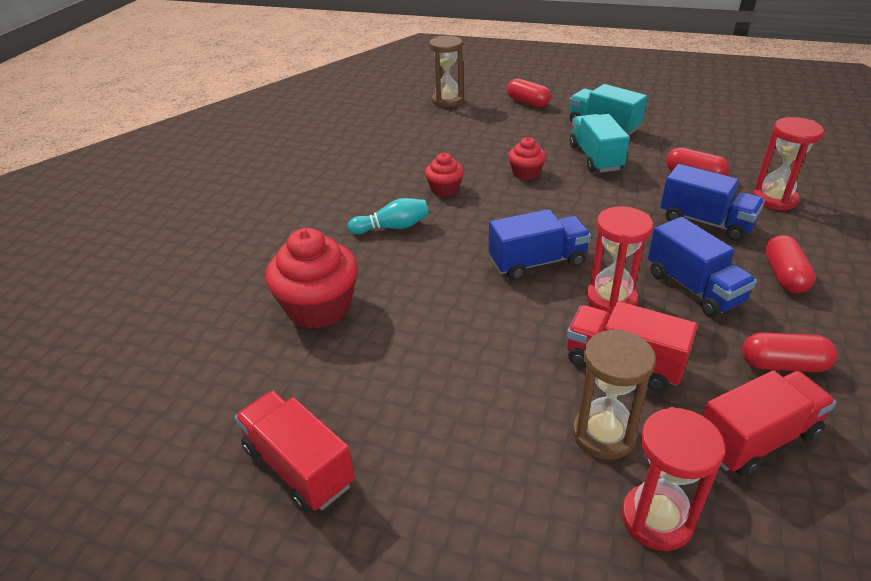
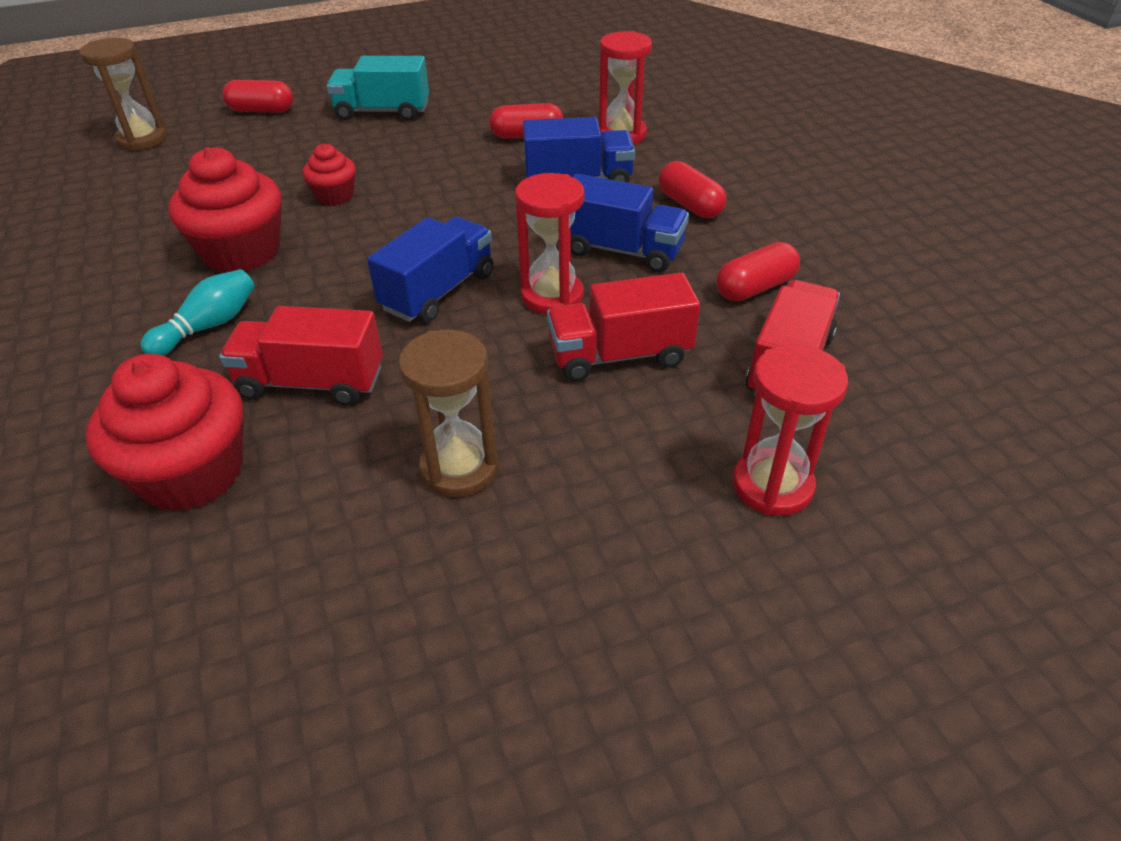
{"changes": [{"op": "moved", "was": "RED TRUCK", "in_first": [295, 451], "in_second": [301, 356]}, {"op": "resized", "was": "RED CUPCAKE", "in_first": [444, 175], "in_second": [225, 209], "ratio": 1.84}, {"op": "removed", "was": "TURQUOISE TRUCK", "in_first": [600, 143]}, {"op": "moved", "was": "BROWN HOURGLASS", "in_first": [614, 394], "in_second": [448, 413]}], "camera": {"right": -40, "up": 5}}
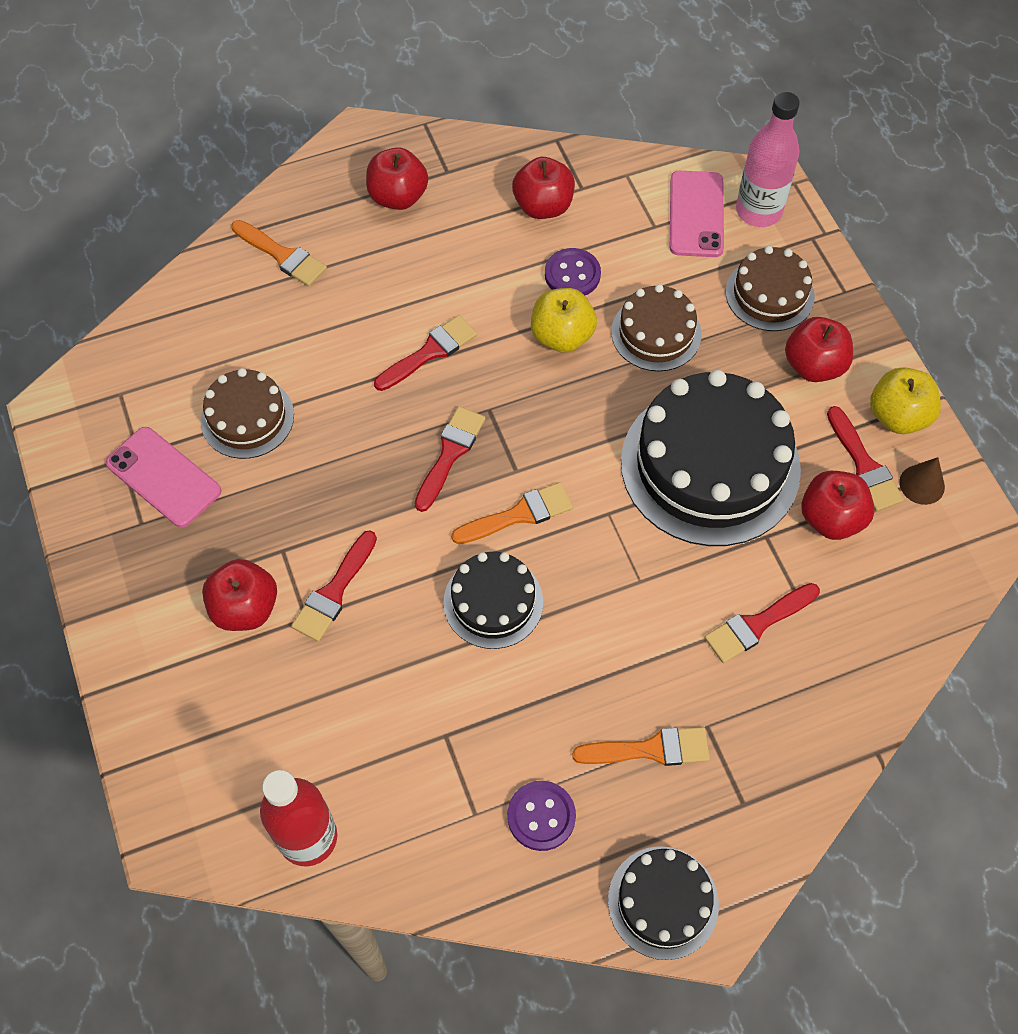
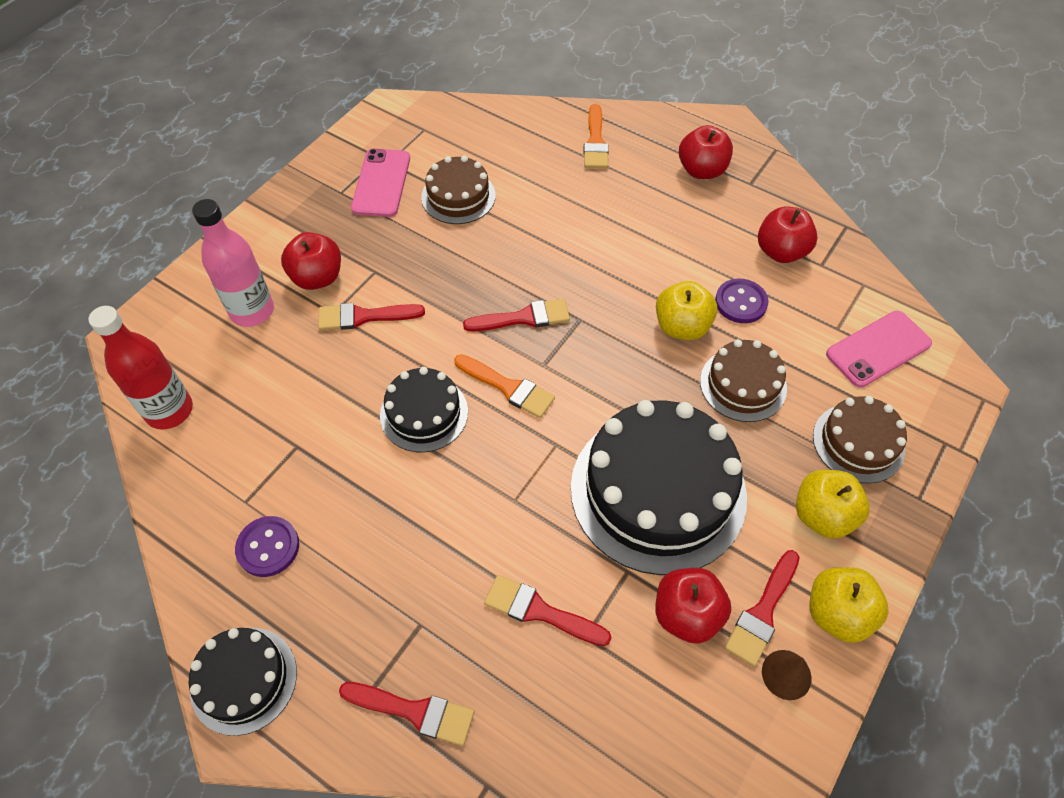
{"changes": [{"op": "moved", "was": "RED BRUSH", "in_first": [425, 353], "in_second": [406, 714]}, {"op": "removed", "was": "ORANGE BRUSH", "in_first": [641, 746]}, {"op": "moved", "was": "PINK BOTTLE", "in_first": [768, 159], "in_second": [233, 263]}, {"op": "recoloured", "was": "RED APPLE", "now": "YELLOW APPLE", "in_first": [819, 349], "in_second": [833, 504]}], "camera": {"right": 55, "up": -5}}
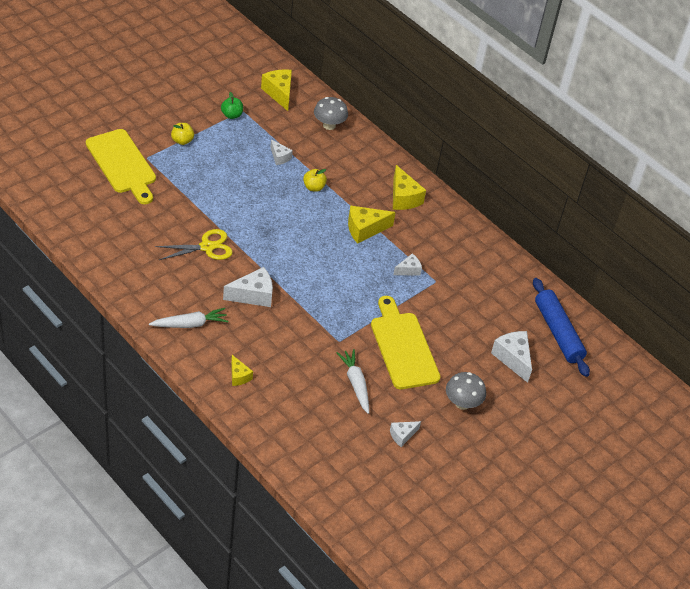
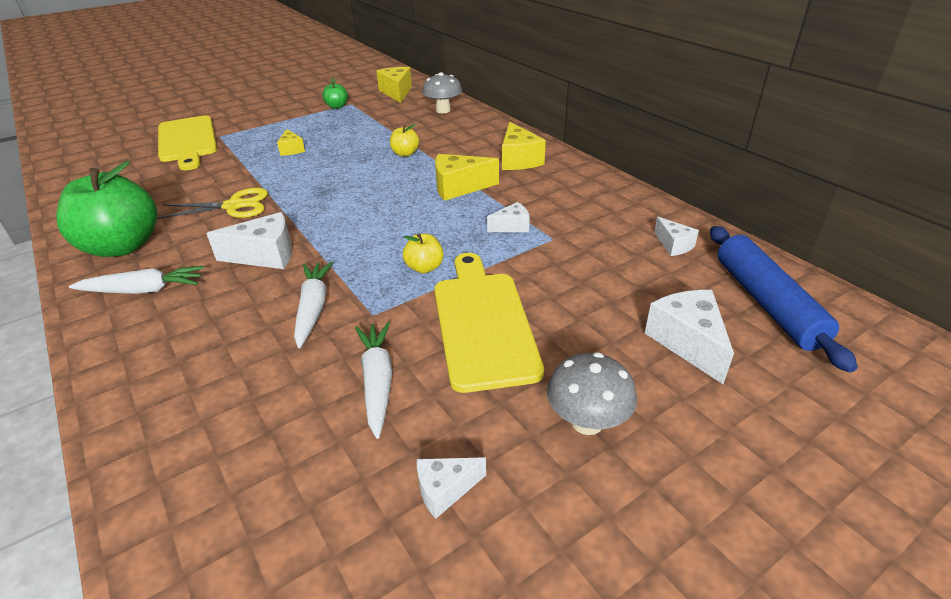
{"changes": [{"op": "moved", "was": "YELLOW APPLE", "in_first": [182, 134], "in_second": [423, 253]}, {"op": "moved", "was": "YELLOW CHEESE", "in_first": [242, 370], "in_second": [291, 142]}, {"op": "moved", "was": "WHITE CHEESE", "in_first": [281, 152], "in_second": [676, 236]}, {"op": "added", "now": "GREEN APPLE", "in_second": [106, 209]}, {"op": "added", "now": "WHITE CARROT", "in_second": [313, 304]}], "camera": {"right": 15, "up": -10}}
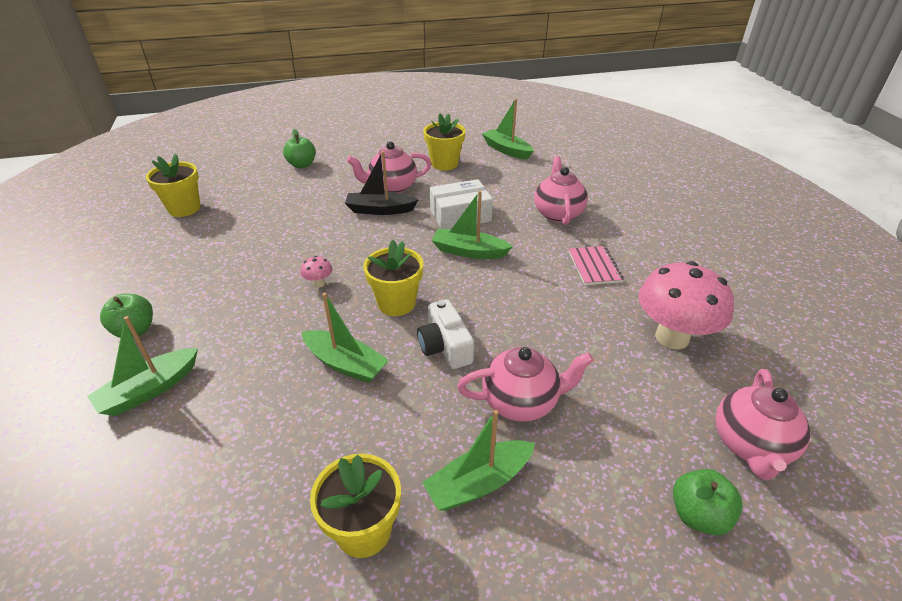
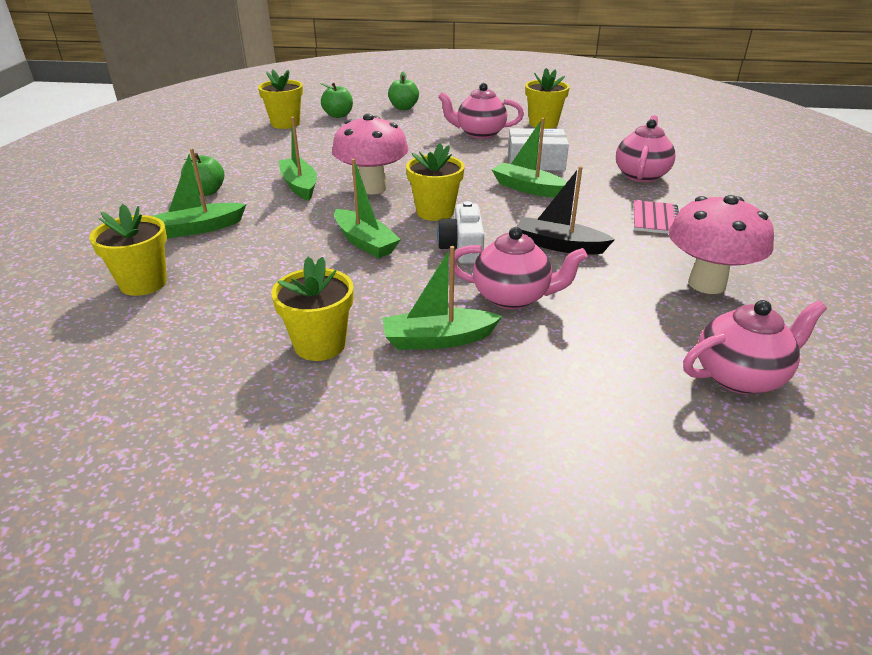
{"changes": [{"op": "resized", "was": "PINK MUSHROOM", "in_first": [316, 272], "in_second": [370, 154], "ratio": 2.47}, {"op": "moved", "was": "BLACK BOAT", "in_first": [382, 183], "in_second": [565, 210]}, {"op": "moved", "was": "GREEN BOAT", "in_first": [507, 129], "in_second": [298, 159]}, {"op": "moved", "was": "GREEN APPLE", "in_first": [708, 502], "in_second": [336, 100]}, {"op": "turned", "was": "PINK TEAPOT", "in_first": [763, 424], "in_second": [755, 347], "clockwise": -150}, {"op": "added", "now": "YELLOW FLOWER POT", "in_second": [128, 250]}], "camera": {"right": 20, "up": -5}}
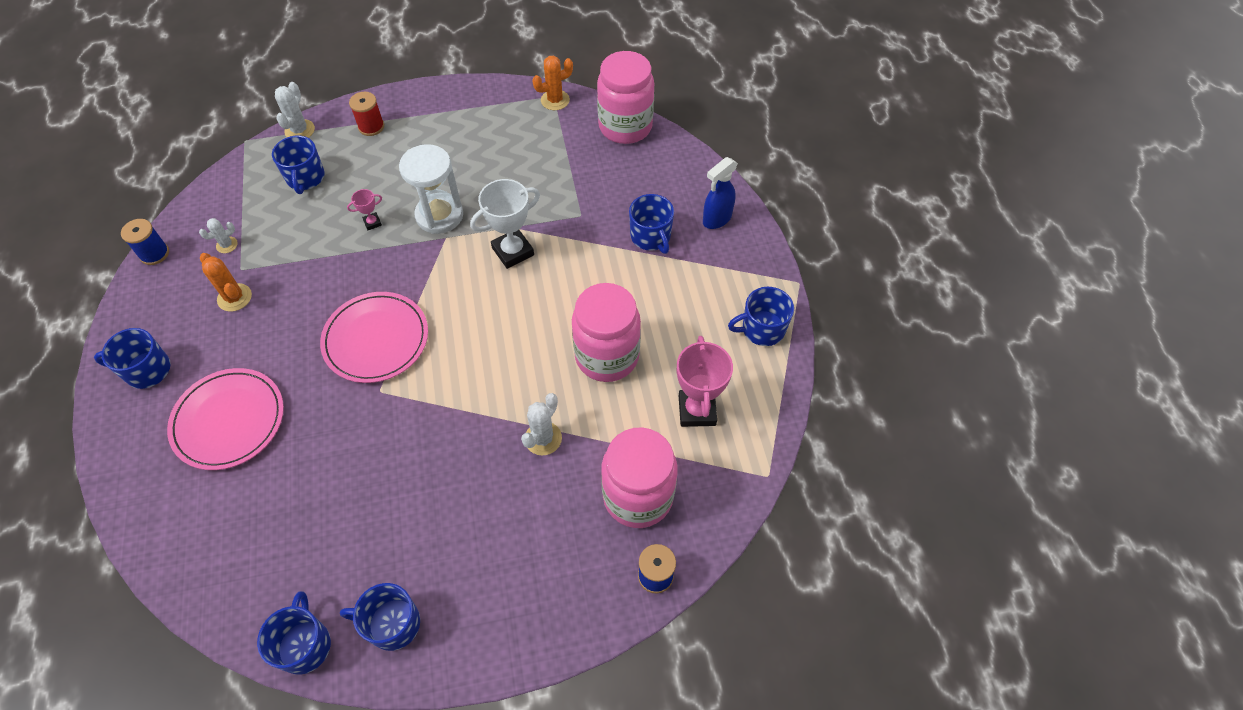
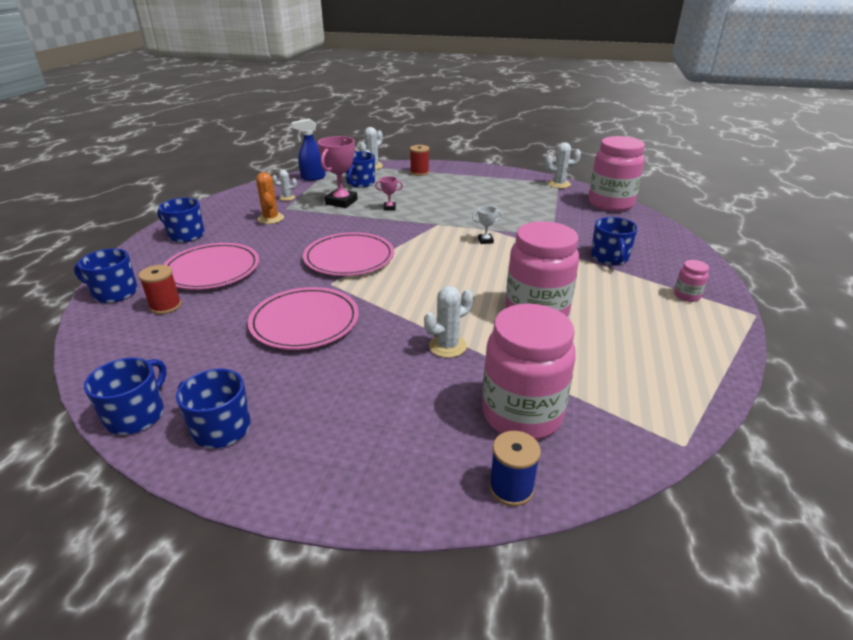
{"changes": [{"op": "removed", "was": "BLUE SPOOL", "in_first": [145, 242]}, {"op": "removed", "was": "WHITE HOURGLASS", "in_first": [431, 189]}, {"op": "resized", "was": "WHITE TROPHY", "in_first": [505, 224], "in_second": [487, 225], "ratio": 0.48}, {"op": "recoloured", "was": "ORANGE CACTUS", "now": "WHITE CACTUS", "in_first": [552, 83], "in_second": [563, 165]}, {"op": "moved", "was": "PINK TROPHY", "in_first": [705, 381], "in_second": [338, 172]}, {"op": "moved", "was": "BLUE SPRAY BOTTLE", "in_first": [720, 193], "in_second": [308, 150]}, {"op": "moved", "was": "BLUE MUG", "in_first": [761, 316], "in_second": [106, 275]}, {"op": "added", "now": "RED SPOOL", "in_second": [160, 289]}, {"op": "added", "now": "PINK PLATE", "in_second": [303, 318]}, {"op": "added", "now": "PINK JAR", "in_second": [691, 281]}], "camera": {"right": 25, "up": -25}}
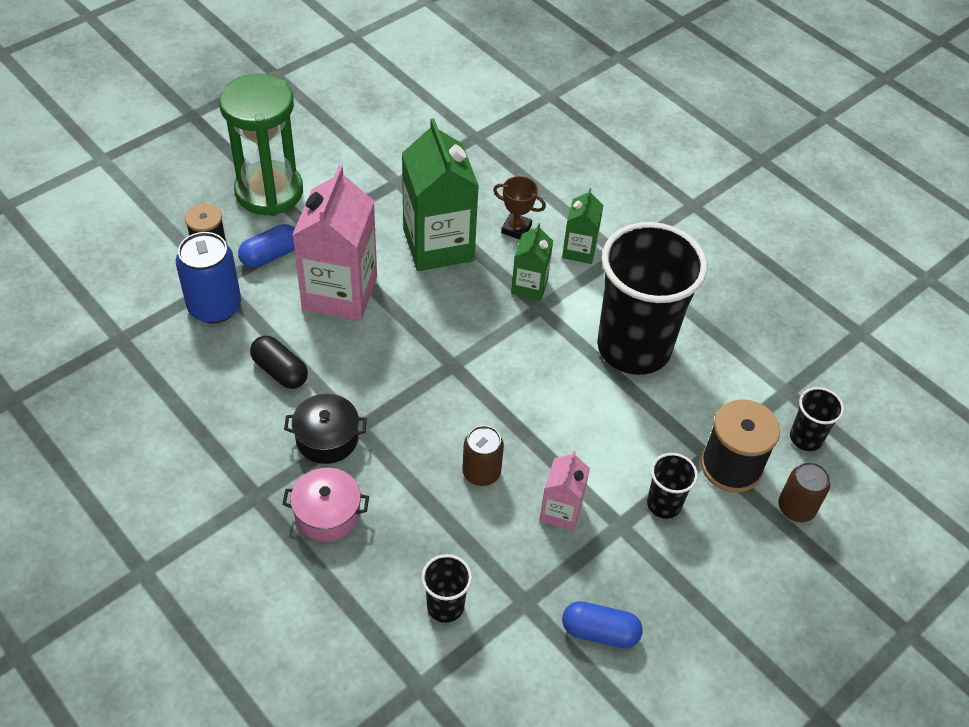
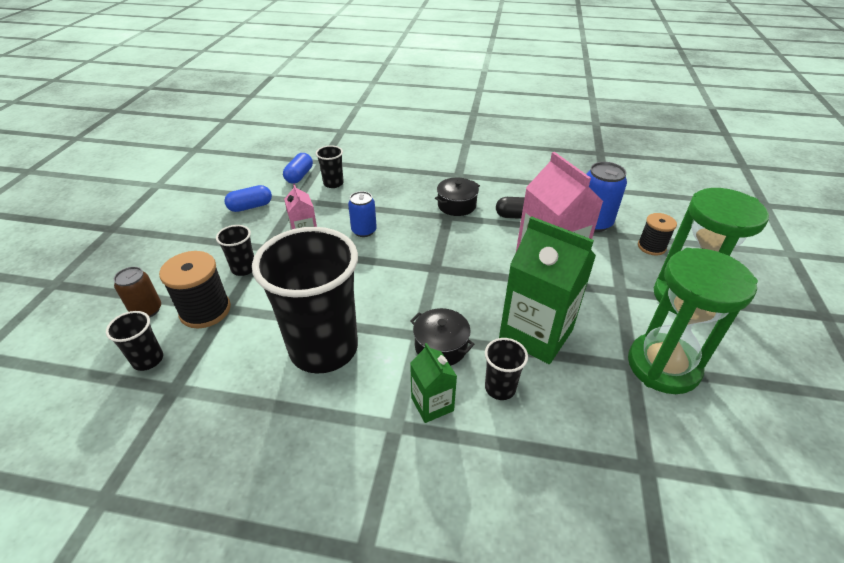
{"changes": [{"op": "moved", "was": "BLUE CAPSULE", "in_first": [266, 246], "in_second": [298, 168]}, {"op": "removed", "was": "PINK POT", "in_first": [325, 505]}, {"op": "recoloured", "was": "BROWN CAN", "now": "BLUE CAN", "in_first": [483, 455], "in_second": [362, 214]}, {"op": "replaced", "was": "BROWN TROPHY", "now": "BLACK CUP", "in_first": [519, 208], "in_second": [506, 369]}, {"op": "replaced", "was": "GREEN CARTON", "now": "BLACK POT", "in_first": [532, 261], "in_second": [442, 337]}, {"op": "added", "now": "GREEN HOURGLASS", "in_second": [693, 321]}], "camera": {"right": 145, "up": -10}}
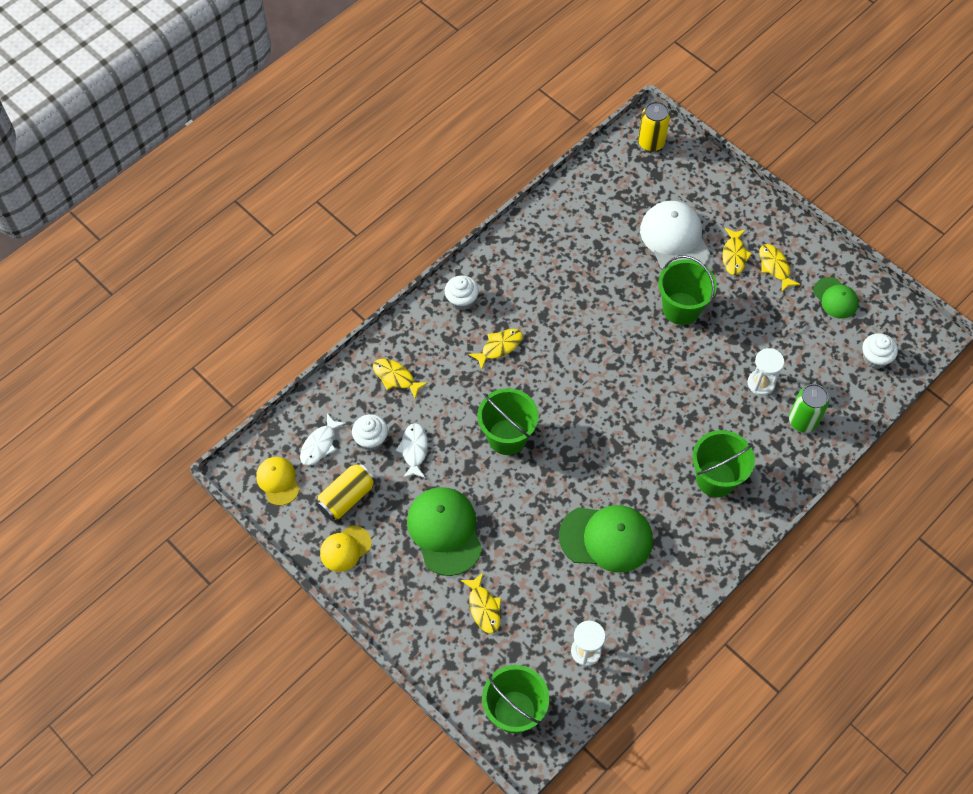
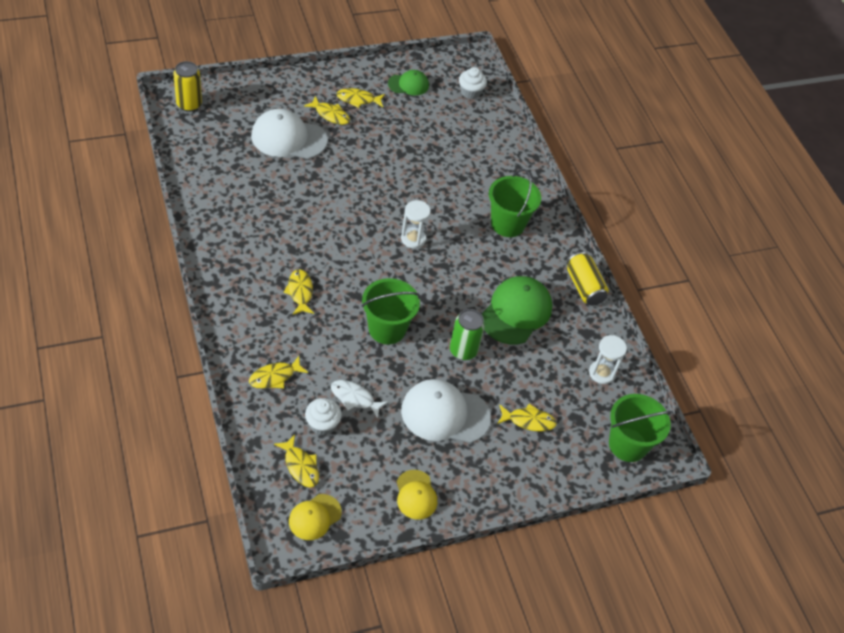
{"changes": [{"op": "turned", "was": "YELLOW CAP", "in_first": [278, 481], "in_second": [315, 517], "clockwise": -45}, {"op": "recoloured", "was": "WHITE FISH", "now": "YELLOW FISH", "in_first": [323, 439], "in_second": [296, 461]}, {"op": "moved", "was": "YELLOW CAN", "in_first": [346, 492], "in_second": [588, 279]}, {"op": "recoloured", "was": "GREEN CAP", "now": "WHITE CAP", "in_first": [444, 531], "in_second": [446, 411]}, {"op": "removed", "was": "WHITE CUPCAKE", "in_first": [462, 292]}, {"op": "removed", "was": "GREEN BUCKET", "in_first": [687, 290]}, {"op": "moved", "was": "WHITE HOURGLASS", "in_first": [765, 372], "in_second": [416, 224]}, {"op": "moved", "was": "GREEN CAN", "in_first": [809, 408], "in_second": [467, 334]}], "camera": {"right": -70, "up": -10}}
